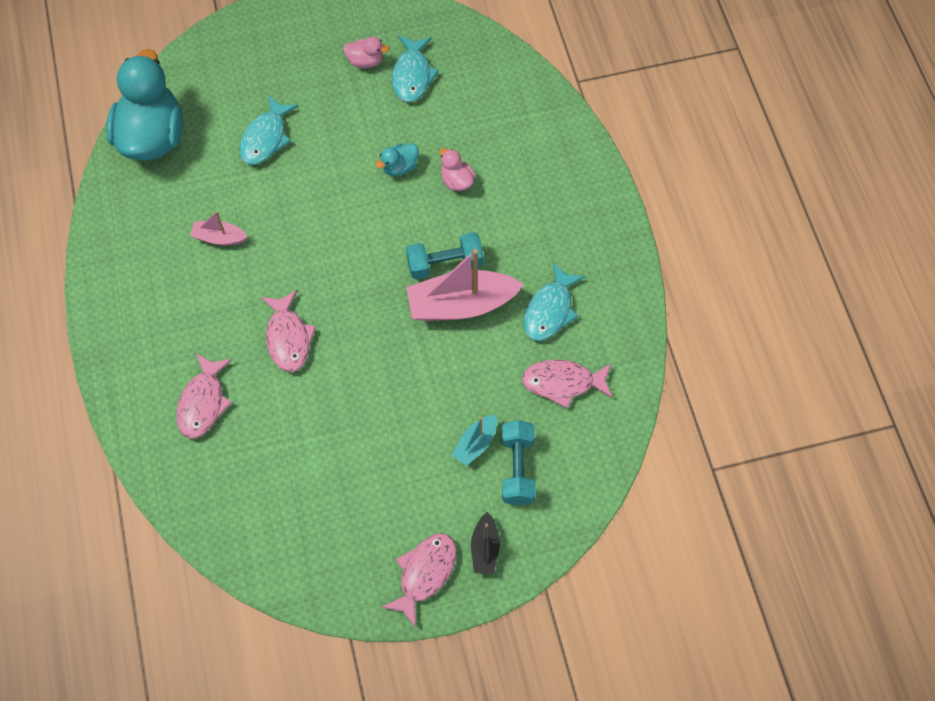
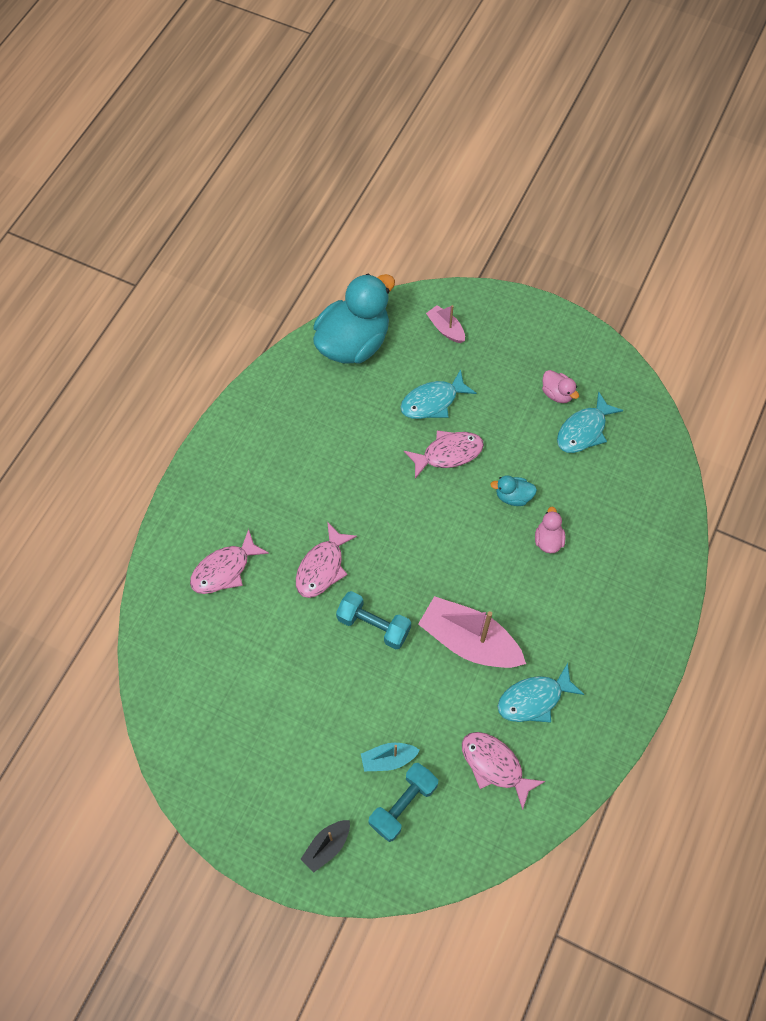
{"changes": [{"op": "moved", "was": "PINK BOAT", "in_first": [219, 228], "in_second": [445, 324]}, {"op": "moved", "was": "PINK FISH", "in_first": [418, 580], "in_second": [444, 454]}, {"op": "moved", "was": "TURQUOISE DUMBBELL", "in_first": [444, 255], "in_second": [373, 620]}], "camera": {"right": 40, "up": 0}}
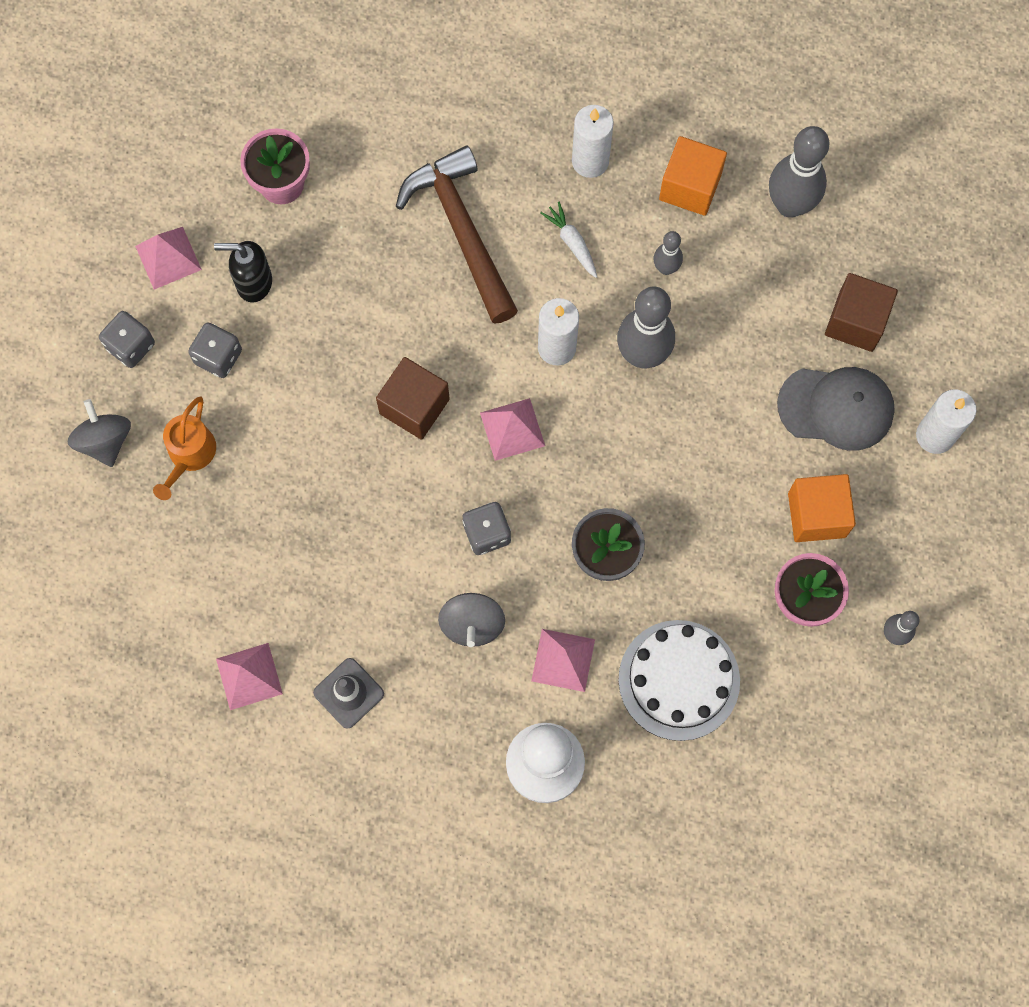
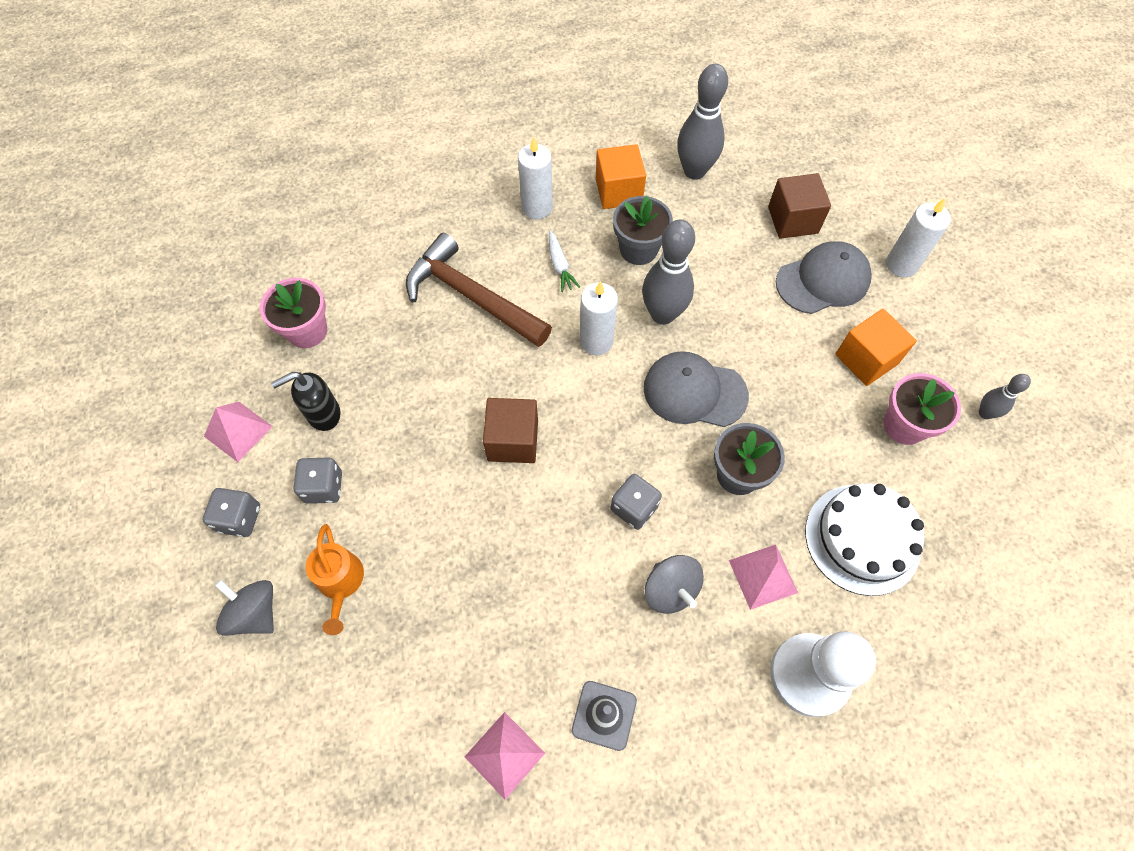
{"changes": [{"op": "removed", "was": "PINK PYRAMID", "in_first": [512, 429]}, {"op": "turned", "was": "WHITE CARROT", "in_first": [569, 240], "in_second": [564, 261], "clockwise": -135}, {"op": "replaced", "was": "GREY BOWLING PIN", "now": "GREY FLOWER POT", "in_first": [668, 253], "in_second": [643, 230]}, {"op": "added", "now": "GREY CAP", "in_second": [696, 389]}], "camera": {"right": -30, "up": -10}}
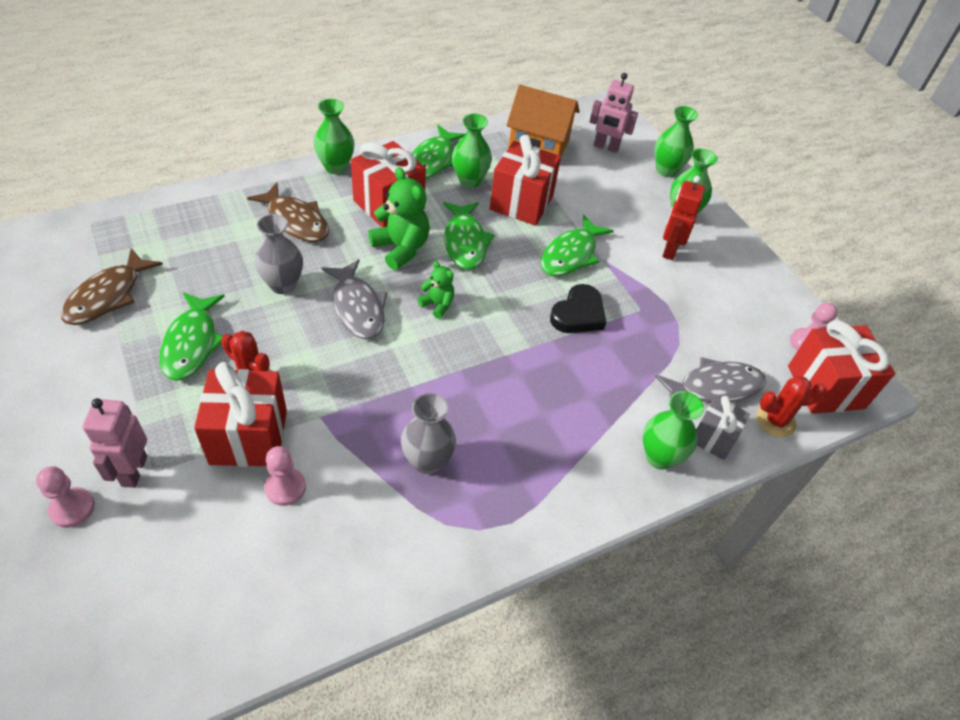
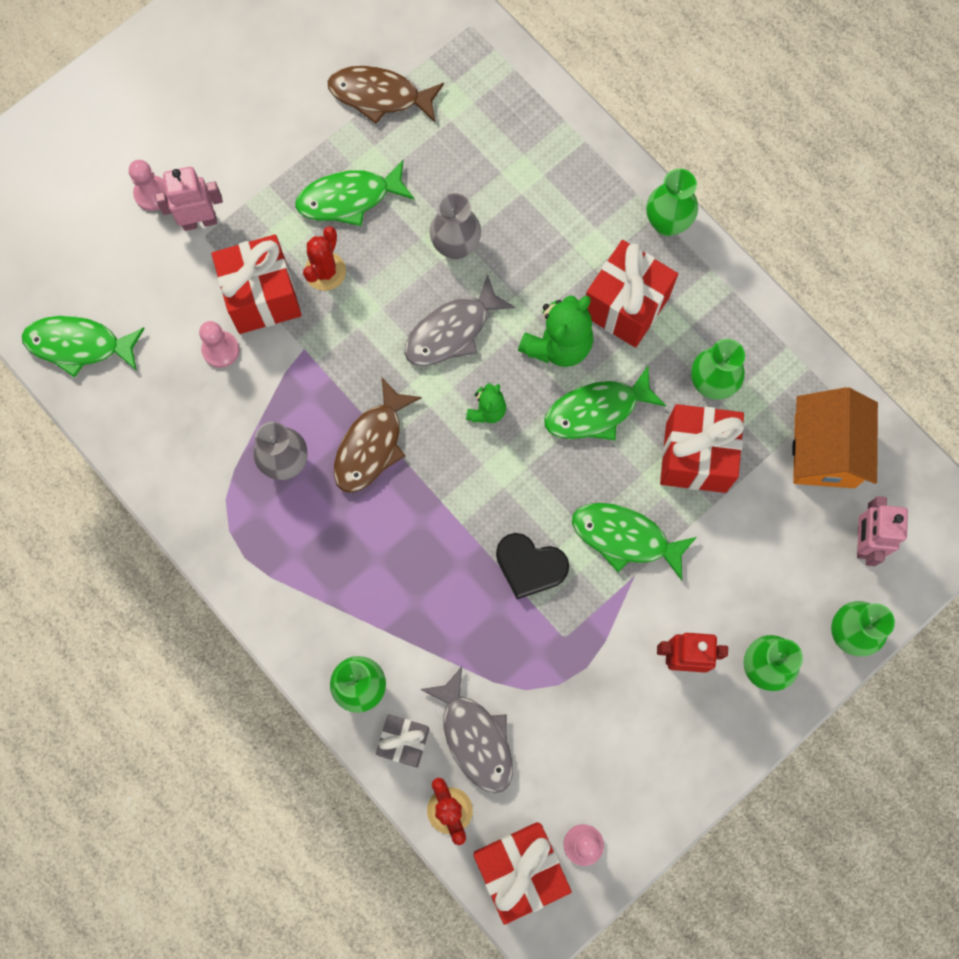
{"changes": [{"op": "moved", "was": "BROWN FISH", "in_first": [288, 212], "in_second": [378, 435]}, {"op": "moved", "was": "GREEN FISH", "in_first": [438, 152], "in_second": [83, 347]}], "camera": {"right": 80, "up": 25}}
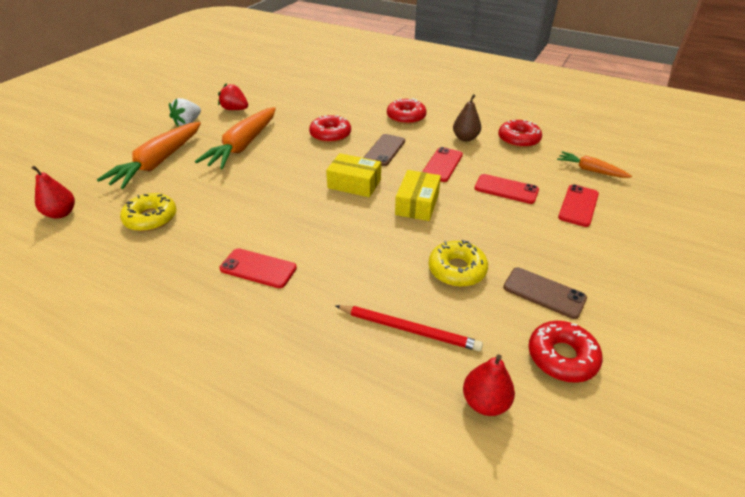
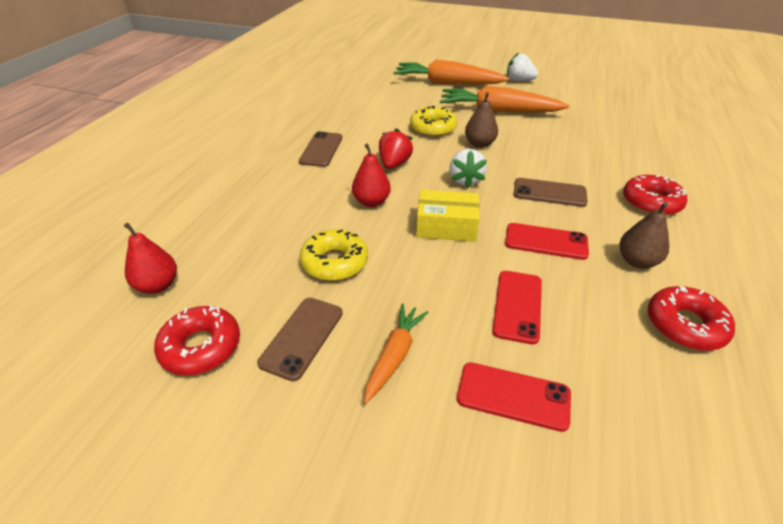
{"changes": [{"op": "moved", "was": "RED PEAR", "in_first": [53, 192], "in_second": [371, 175]}, {"op": "moved", "was": "YELLOW DONUT", "in_first": [148, 212], "in_second": [433, 121]}, {"op": "moved", "was": "RED STRAWBERRY", "in_first": [233, 96], "in_second": [396, 148]}, {"op": "recoloured", "was": "RED PHONE", "now": "BROWN PHONE", "in_first": [258, 268], "in_second": [320, 149]}, {"op": "removed", "was": "RED DONUT", "in_first": [330, 129]}, {"op": "replaced", "was": "YELLOW BOX", "now": "WHITE STRAWBERRY", "in_first": [353, 175], "in_second": [468, 168]}, {"op": "removed", "was": "RED PENCIL", "in_first": [409, 328]}, {"op": "moved", "was": "ORANGE CARROT", "in_first": [594, 164], "in_second": [396, 354]}, {"op": "added", "now": "BROWN PEAR", "in_second": [481, 120]}], "camera": {"right": 80, "up": 0}}
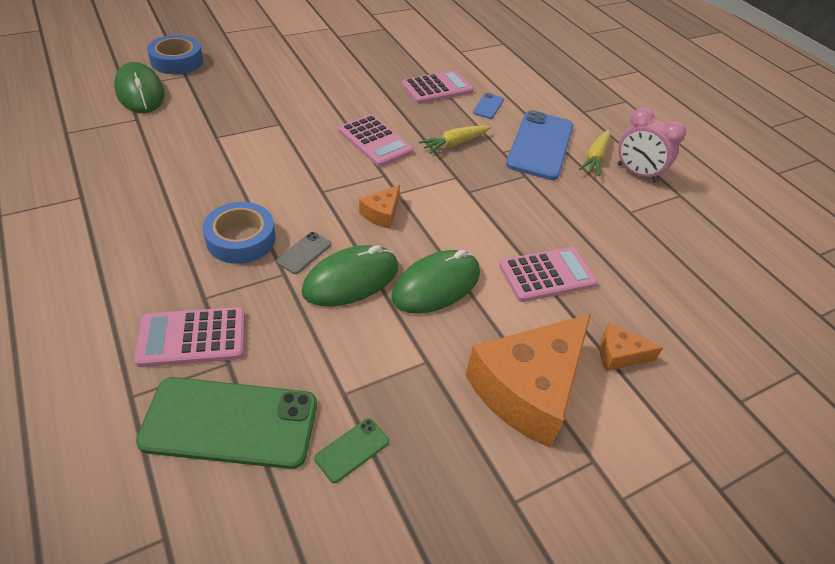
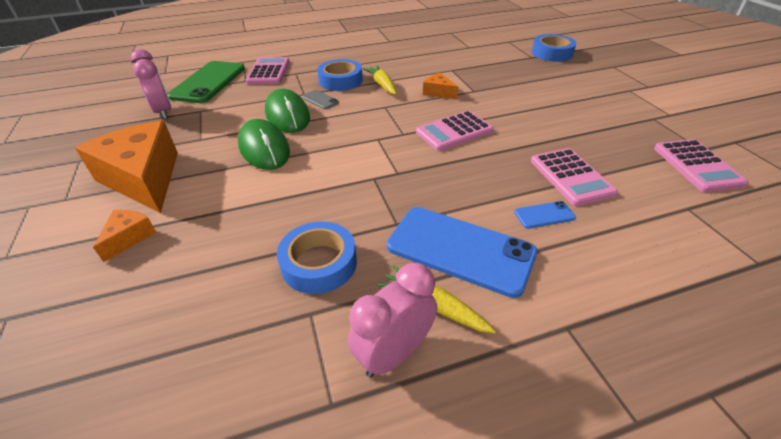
{"changes": [{"op": "removed", "was": "GREEN MOUSE", "in_first": [139, 87]}, {"op": "replaced", "was": "GREEN PHONE", "now": "PINK CLOCK", "in_first": [351, 450], "in_second": [150, 84]}, {"op": "moved", "was": "ORANGE CHEESE", "in_first": [379, 207], "in_second": [440, 86]}, {"op": "moved", "was": "YELLOW CARROT", "in_first": [455, 139], "in_second": [379, 80]}, {"op": "turned", "was": "BLUE PHONE", "in_first": [488, 106], "in_second": [545, 215], "clockwise": -45}, {"op": "moved", "was": "PINK CALCULATOR", "in_first": [548, 274], "in_second": [701, 165]}, {"op": "added", "now": "BLUE TAPE", "in_second": [317, 257]}], "camera": {"right": 105, "up": -5}}
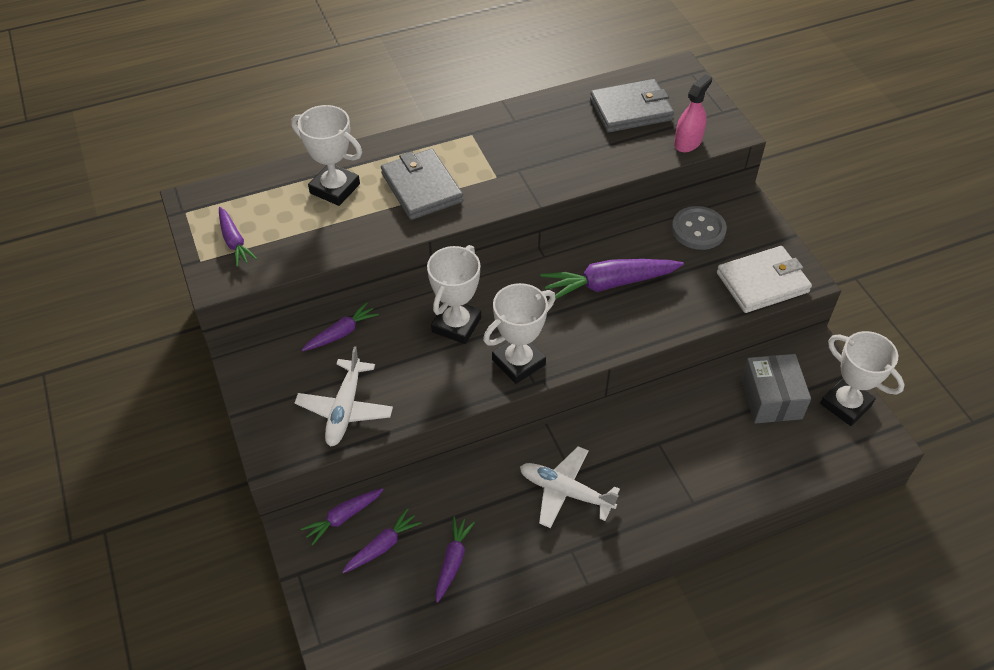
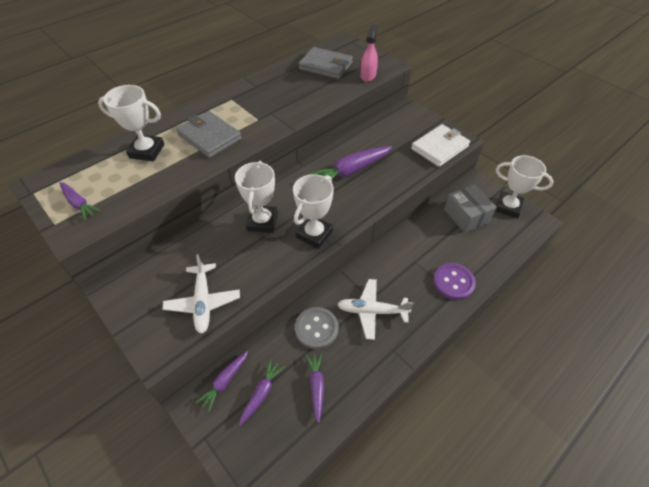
{"changes": [{"op": "removed", "was": "PURPLE CARROT", "in_first": [340, 326]}, {"op": "turned", "was": "GREY WALLET", "in_first": [632, 105], "in_second": [325, 63], "clockwise": 60}, {"op": "moved", "was": "GREY BUTTON", "in_first": [699, 228], "in_second": [317, 328]}, {"op": "added", "now": "PURPLE BUTTON", "in_second": [455, 281]}], "camera": {"right": -20, "up": 0}}
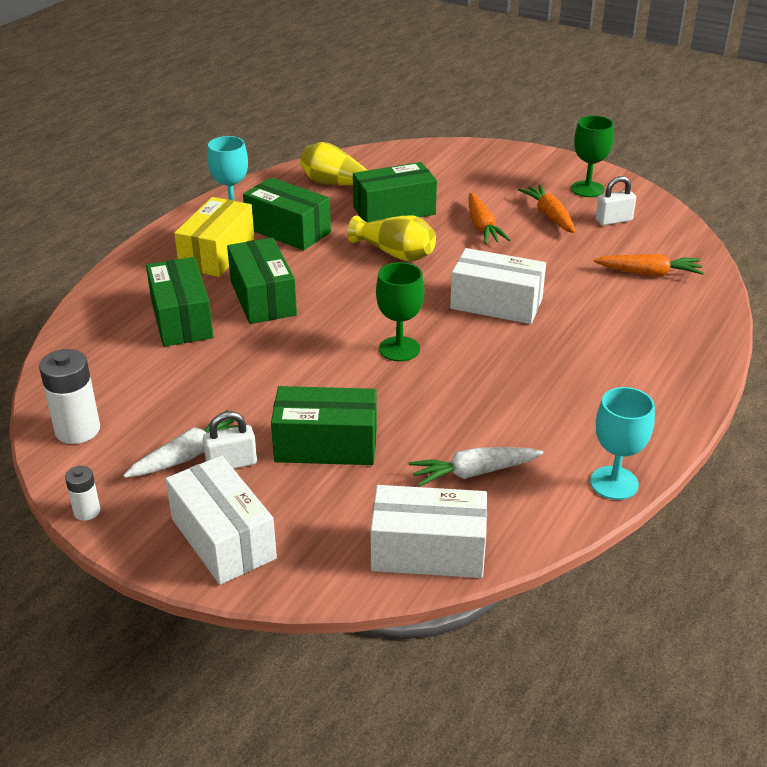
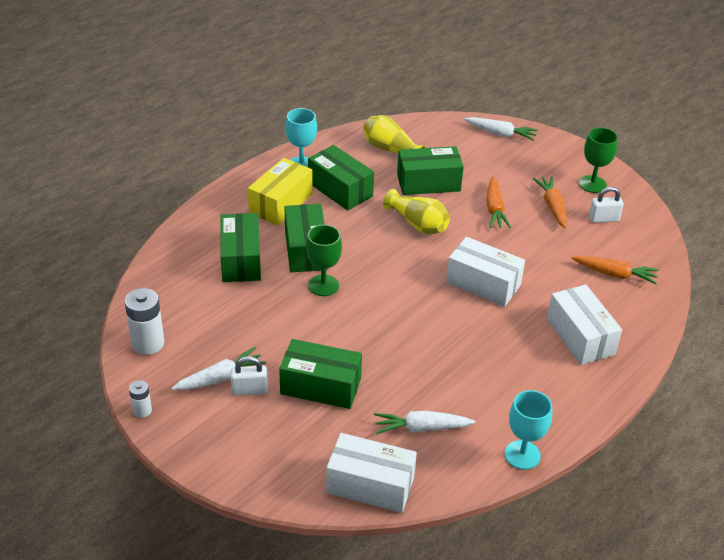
{"changes": [{"op": "moved", "was": "WHITE BOX", "in_first": [221, 520], "in_second": [584, 325]}, {"op": "moved", "was": "GREEN GOBLET", "in_first": [400, 312], "in_second": [324, 260]}, {"op": "added", "now": "WHITE CARROT", "in_second": [501, 129]}], "camera": {"right": 10, "up": 5}}
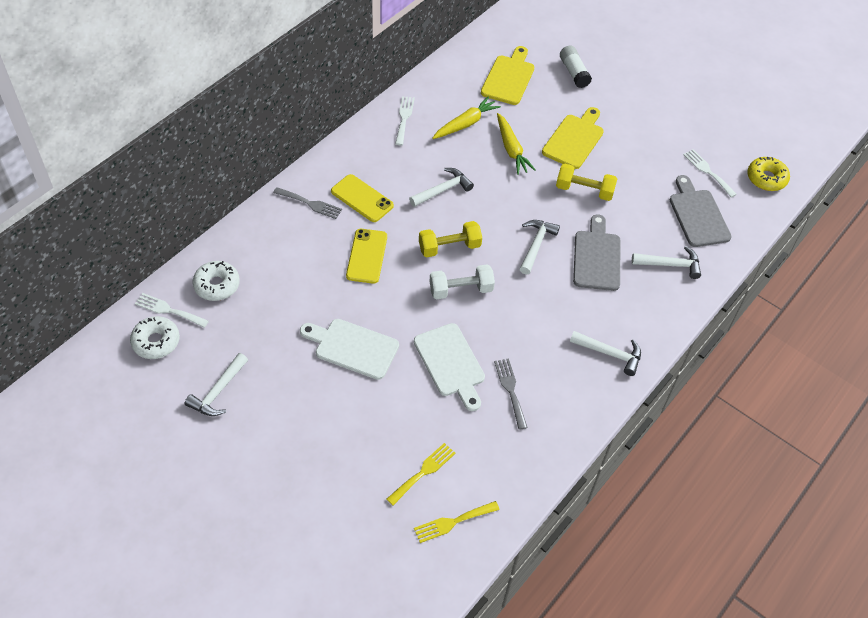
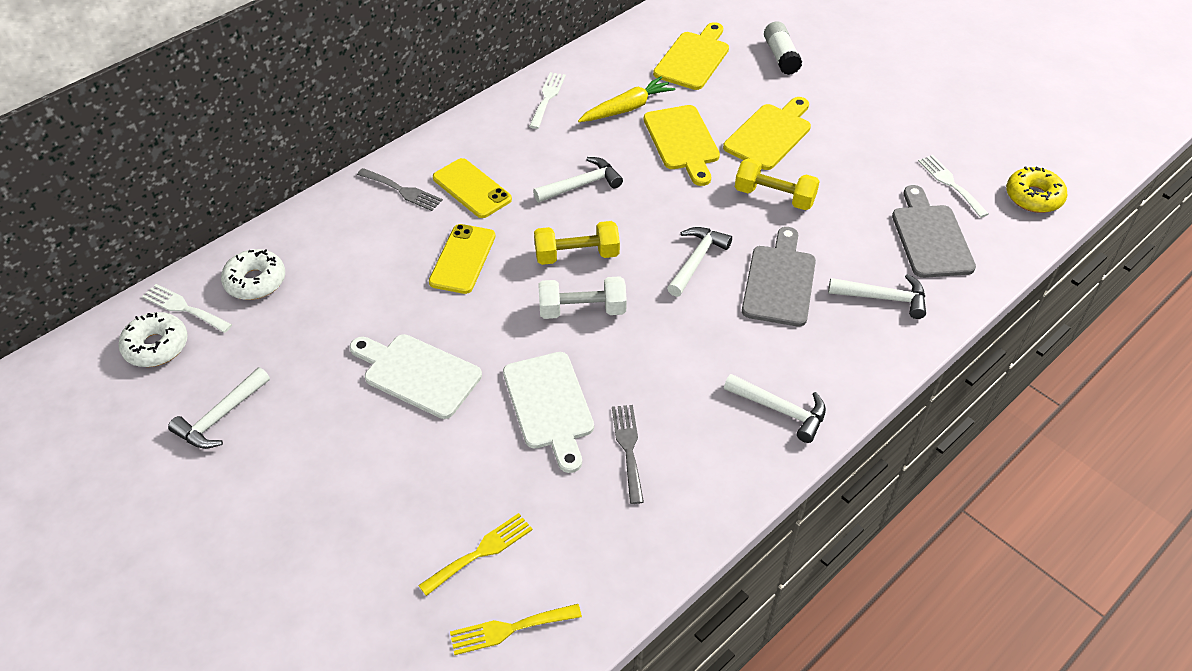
{"changes": [{"op": "replaced", "was": "YELLOW CARROT", "now": "YELLOW CUTTING BOARD", "in_first": [516, 144], "in_second": [682, 145]}], "camera": {"right": 10, "up": -5}}
